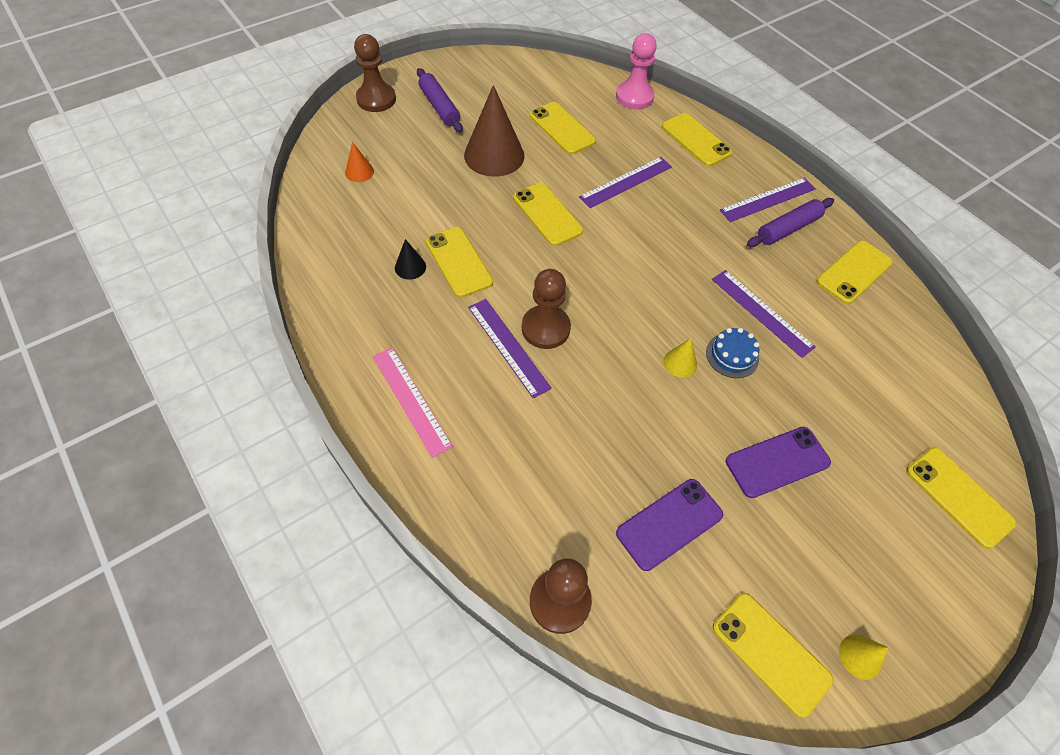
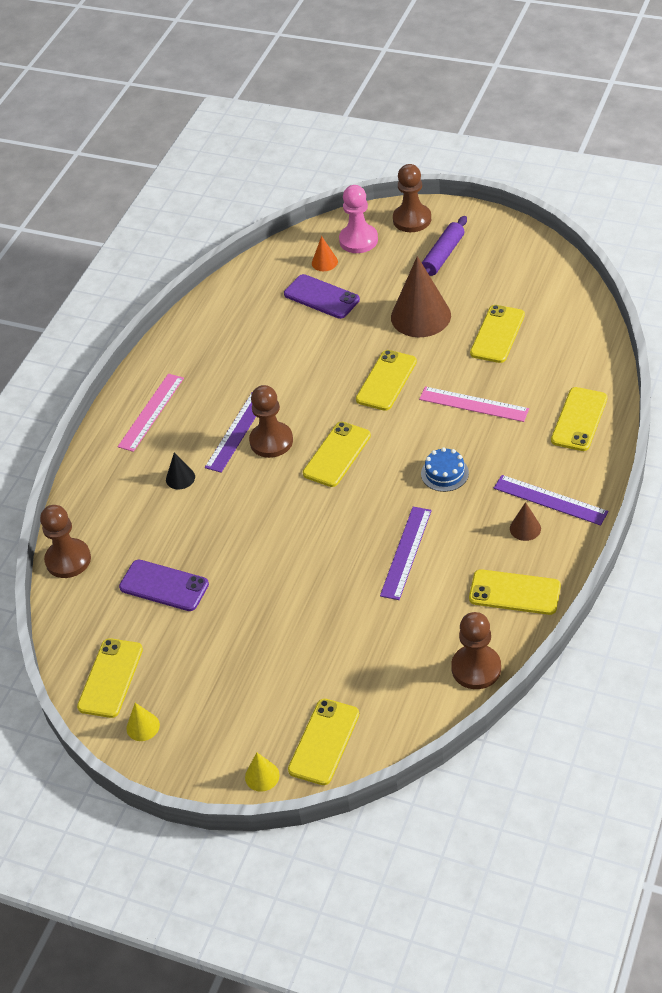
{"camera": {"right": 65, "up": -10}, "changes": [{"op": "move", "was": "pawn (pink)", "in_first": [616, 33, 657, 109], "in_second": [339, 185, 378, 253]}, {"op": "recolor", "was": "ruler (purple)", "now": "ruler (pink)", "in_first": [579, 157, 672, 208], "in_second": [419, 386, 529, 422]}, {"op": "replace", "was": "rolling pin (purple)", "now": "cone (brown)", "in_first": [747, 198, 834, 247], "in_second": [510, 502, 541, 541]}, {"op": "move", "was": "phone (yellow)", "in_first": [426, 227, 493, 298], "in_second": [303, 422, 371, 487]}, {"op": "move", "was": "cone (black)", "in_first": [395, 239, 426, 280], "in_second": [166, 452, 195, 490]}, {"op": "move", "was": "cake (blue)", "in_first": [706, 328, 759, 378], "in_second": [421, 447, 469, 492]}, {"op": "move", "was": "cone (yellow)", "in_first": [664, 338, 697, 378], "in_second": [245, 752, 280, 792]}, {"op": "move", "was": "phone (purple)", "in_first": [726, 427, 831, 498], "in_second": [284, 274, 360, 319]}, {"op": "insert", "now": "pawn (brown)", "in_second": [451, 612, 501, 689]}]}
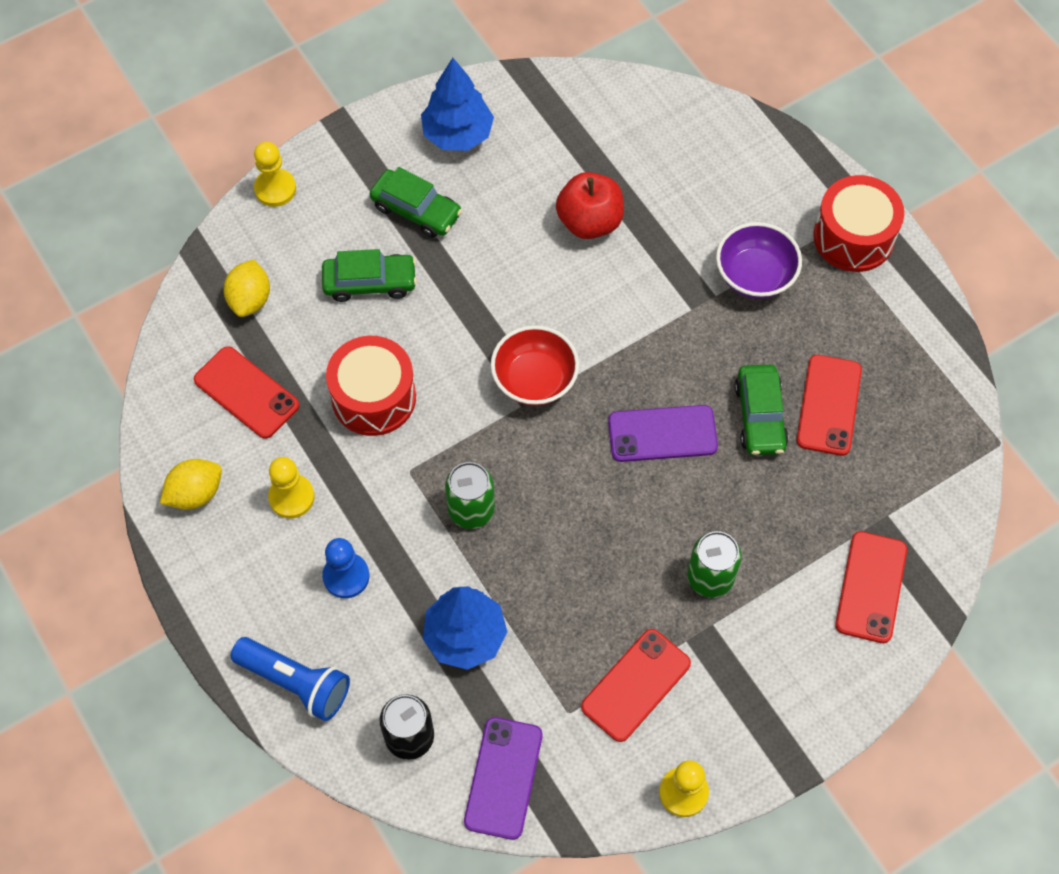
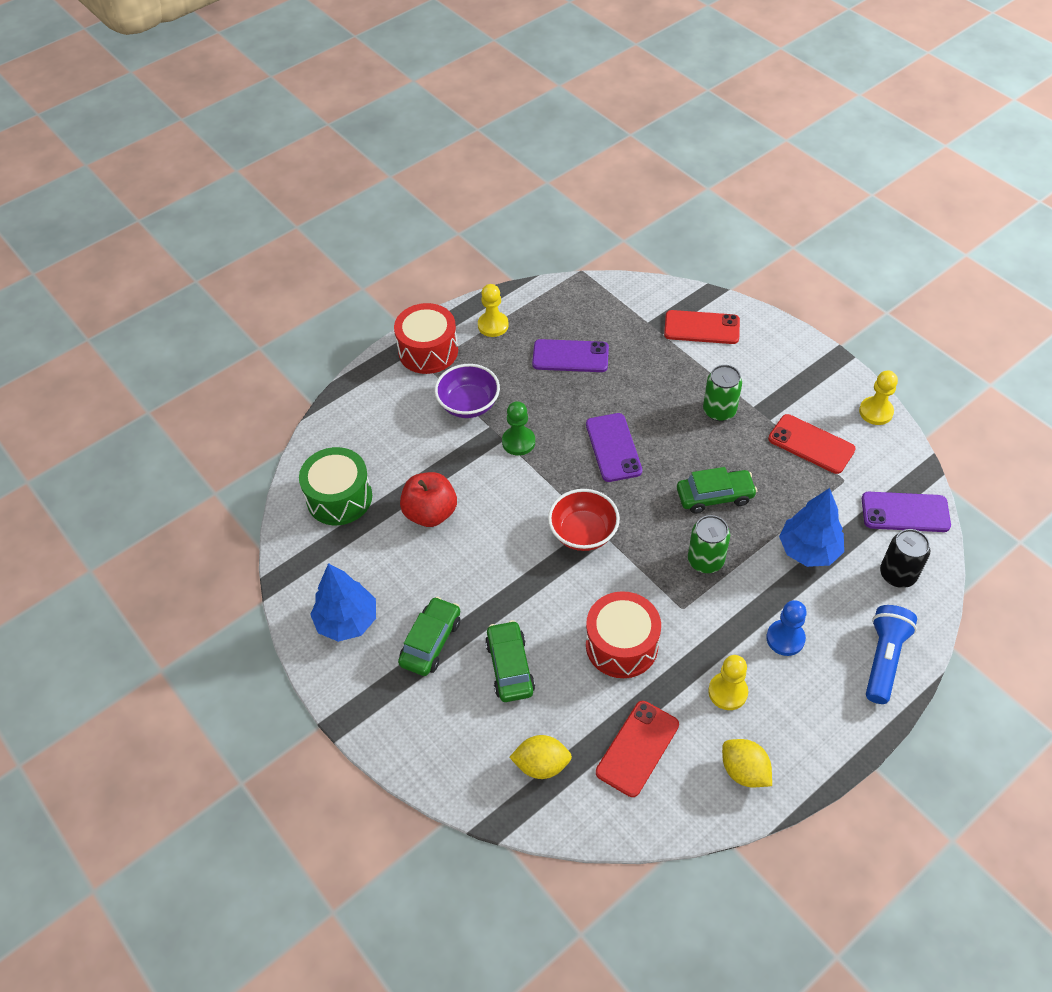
{"camera": {"right": -95, "up": -10}, "changes": [{"op": "move", "was": "pawn (yellow)", "in_first": [254, 142, 296, 207], "in_second": [478, 284, 509, 337]}, {"op": "recolor", "was": "phone (red)", "now": "phone (purple)", "in_first": [797, 355, 862, 456], "in_second": [532, 339, 609, 372]}, {"op": "move", "was": "car (green)", "in_first": [734, 365, 789, 455], "in_second": [677, 467, 757, 513]}, {"op": "insert", "now": "pawn (green)", "in_second": [502, 401, 535, 456]}, {"op": "insert", "now": "drum (green)", "in_second": [299, 447, 372, 525]}]}
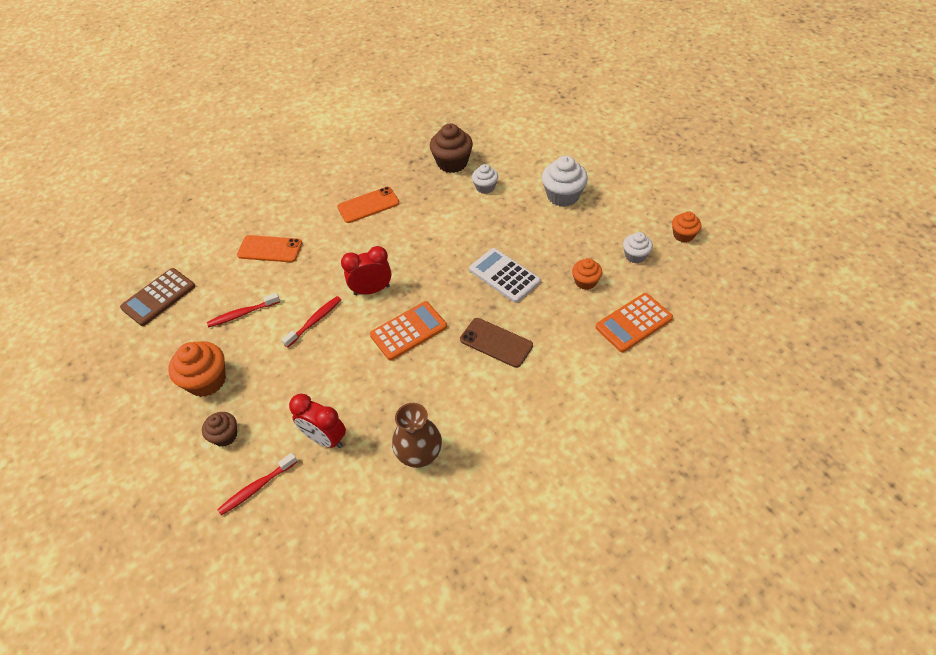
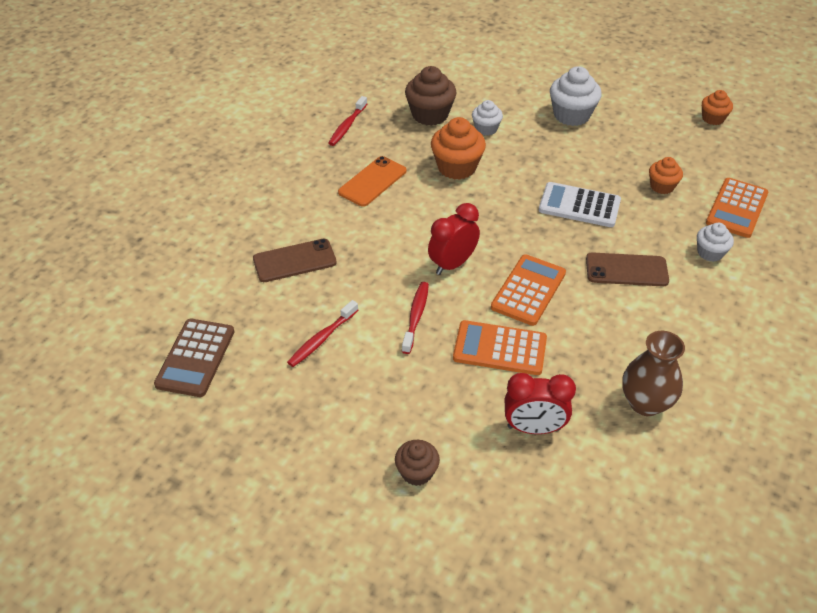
{"camera": {"right": -30, "up": -5}, "changes": [{"op": "move", "was": "cupcake (white)", "in_first": [623, 232, 653, 263], "in_second": [697, 223, 734, 262]}, {"op": "recolor", "was": "phone (orange)", "now": "phone (brown)", "in_first": [237, 235, 302, 262], "in_second": [253, 239, 337, 282]}, {"op": "move", "was": "cupcake (orange)", "in_first": [168, 341, 226, 397], "in_second": [431, 117, 486, 180]}, {"op": "move", "was": "toothbrush (red)", "in_first": [217, 453, 298, 515], "in_second": [328, 96, 367, 146]}, {"op": "insert", "now": "calculator (orange)", "in_second": [453, 320, 547, 375]}]}
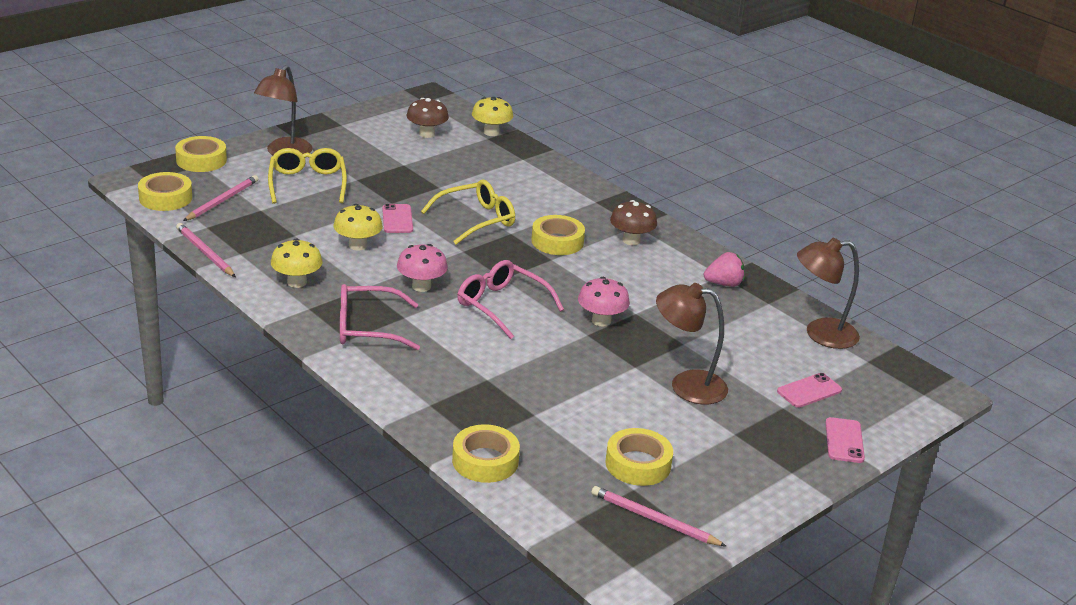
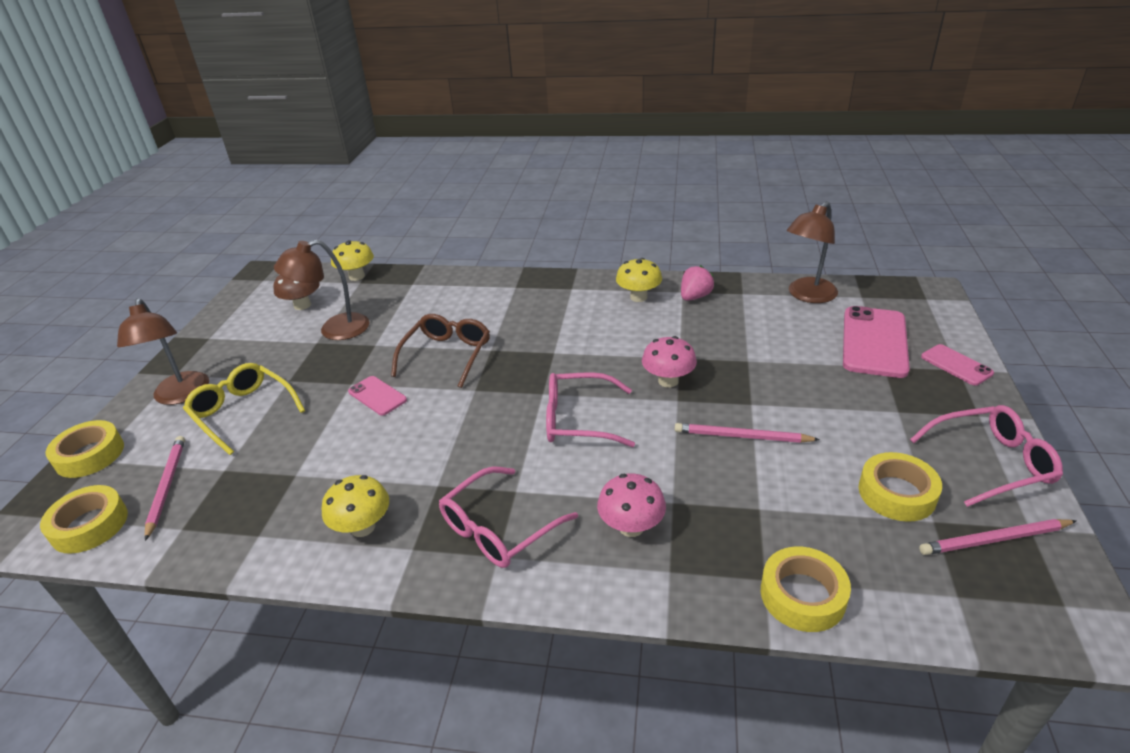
{"camera": {"right": -35, "up": 5}, "changes": [{"op": "recolor", "was": "glasses (yellow)", "now": "glasses (brown)", "in_first": [421, 180, 515, 244], "in_second": [391, 314, 490, 388]}, {"op": "delete", "was": "mushroom (brown)", "in_first": [610, 200, 657, 245]}, {"op": "move", "was": "mushroom (yellow)", "in_first": [334, 204, 383, 251], "in_second": [616, 258, 662, 302]}, {"op": "delete", "was": "tape (yellow)", "in_first": [531, 215, 585, 255]}, {"op": "move", "was": "pencil (pink)", "in_first": [176, 223, 236, 277], "in_second": [675, 423, 820, 443]}, {"op": "move", "was": "mushroom (pink)", "in_first": [397, 244, 448, 292], "in_second": [597, 474, 666, 537]}, {"op": "move", "was": "lamp (brown)", "in_first": [656, 283, 728, 405], "in_second": [274, 240, 370, 340]}, {"op": "resize", "was": "phone (pink)", "in_first": [777, 373, 842, 408], "in_second": [843, 306, 910, 378], "ratio": 1.87}, {"op": "insert", "now": "glasses (pink)", "in_second": [910, 405, 1063, 507]}]}
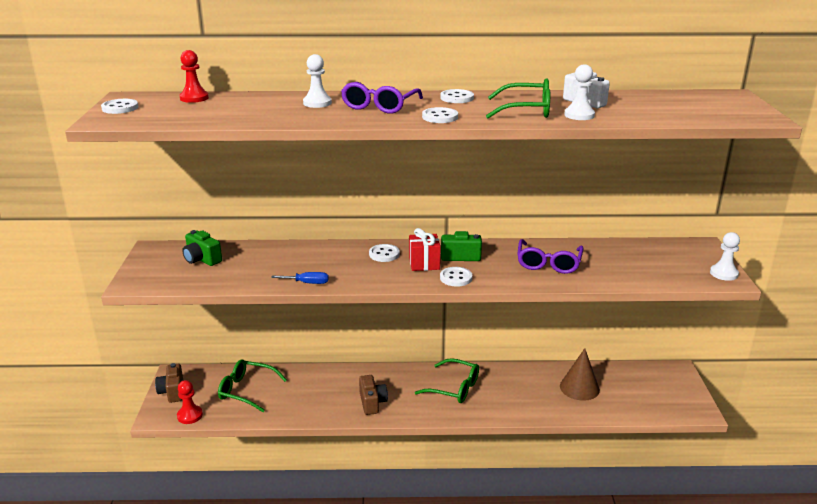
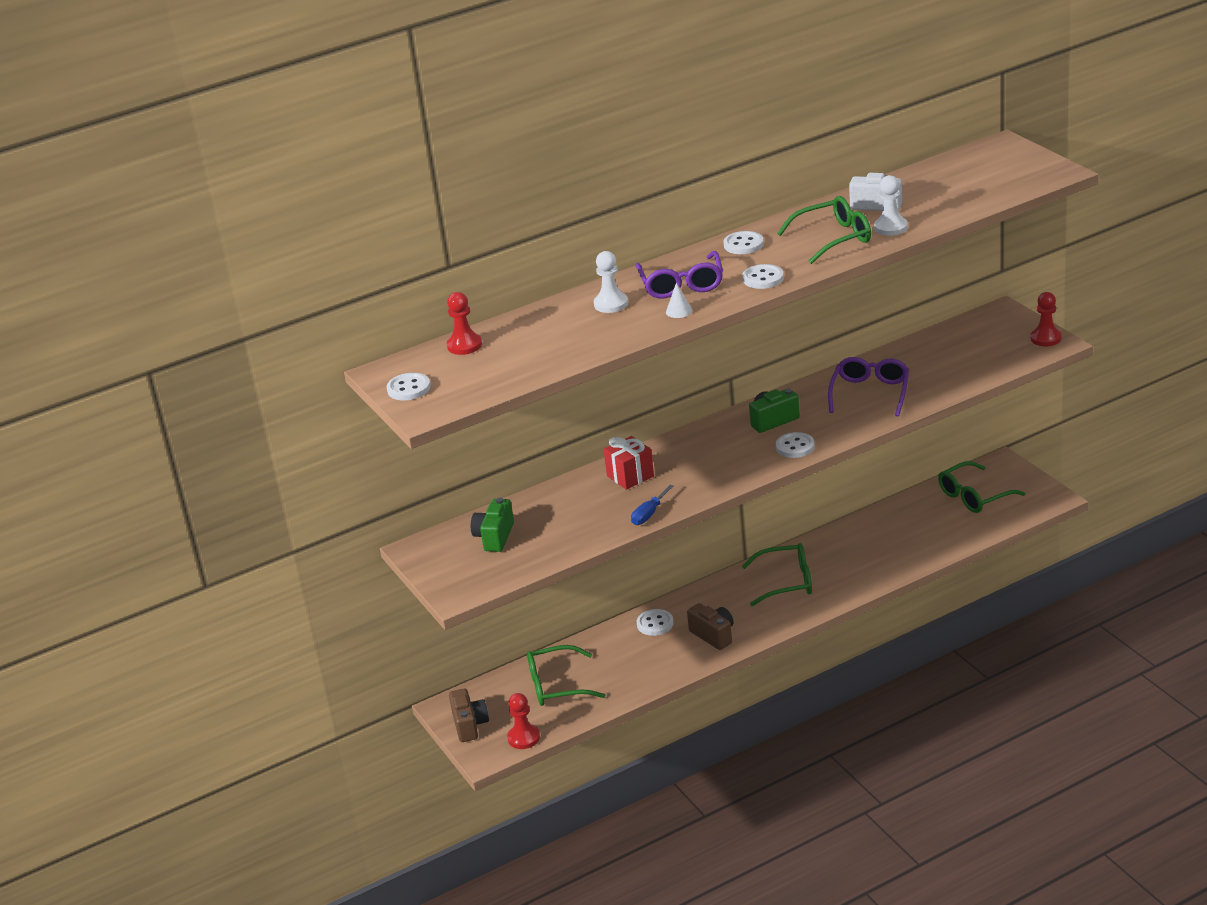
{"camera": {"right": -25, "up": 5}, "changes": [{"op": "move", "was": "gift (red)", "in_first": [409, 228, 441, 271], "in_second": [604, 436, 654, 490]}, {"op": "rotate", "was": "camera (green)", "in_first": [182, 230, 222, 266], "in_second": [471, 497, 514, 552], "clockwise": 90}, {"op": "recolor", "was": "pawn (white)", "now": "pawn (red)", "in_first": [710, 232, 740, 281], "in_second": [1031, 292, 1062, 346]}, {"op": "rotate", "was": "glasses (purple)", "in_first": [517, 239, 584, 274], "in_second": [828, 357, 909, 416], "clockwise": -150}, {"op": "move", "was": "button (white)", "in_first": [369, 244, 400, 262], "in_second": [637, 609, 674, 636]}, {"op": "rotate", "was": "screwdriver (blue)", "in_first": [271, 272, 329, 284], "in_second": [631, 485, 674, 525], "clockwise": 150}, {"op": "delete", "was": "cone (brown)", "in_first": [560, 348, 600, 401]}, {"op": "rotate", "was": "camera (brown)", "in_first": [155, 363, 183, 403], "in_second": [449, 688, 489, 742], "clockwise": -150}, {"op": "insert", "now": "cone (white)", "in_second": [666, 283, 692, 318]}, {"op": "insert", "now": "glasses (green)", "in_second": [938, 461, 1026, 513]}]}
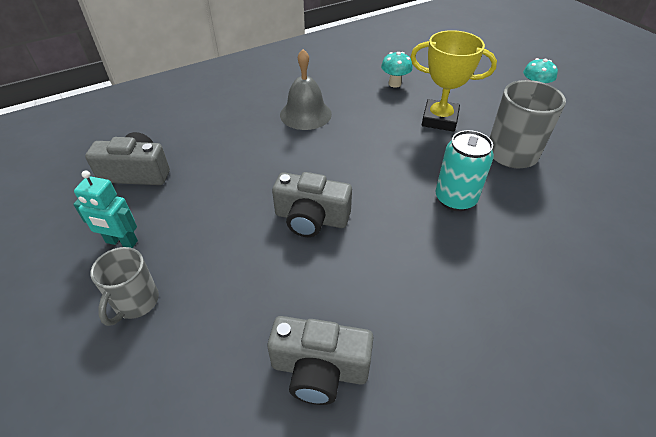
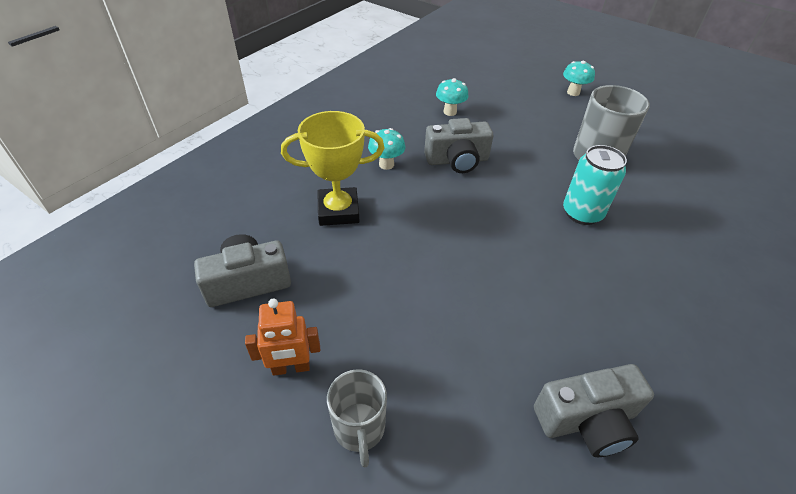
{"camera": {"right": -25, "up": 0}, "changes": [{"op": "move", "was": "trophy (yellow)", "in_first": [410, 30, 497, 132], "in_second": [281, 111, 384, 226]}, {"op": "replace", "was": "bell (grey)", "now": "mushroom (turquoise)", "in_first": [280, 49, 332, 130], "in_second": [368, 128, 405, 170]}, {"op": "recolor", "was": "robot (turquoise)", "now": "robot (orange)", "in_first": [73, 170, 138, 248], "in_second": [245, 298, 320, 376]}, {"op": "move", "was": "camera (grey)", "in_first": [272, 172, 352, 237], "in_second": [424, 118, 493, 173]}]}
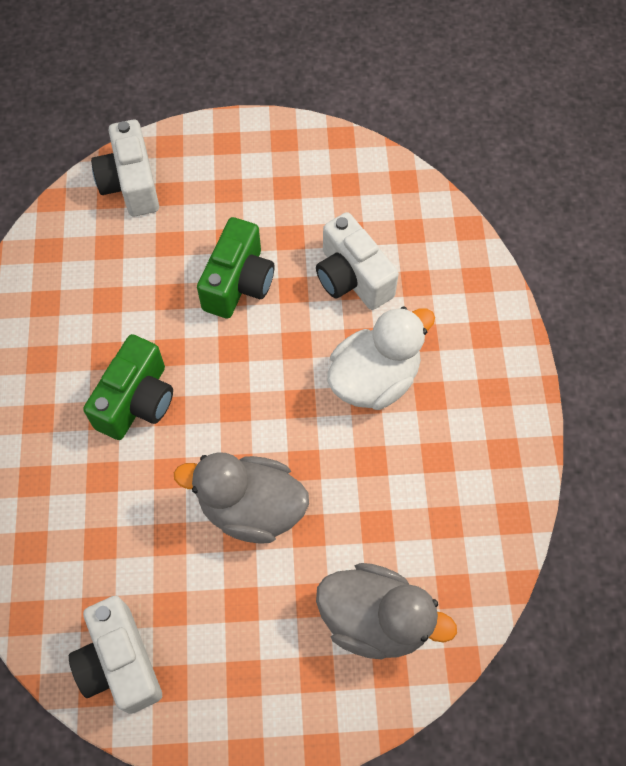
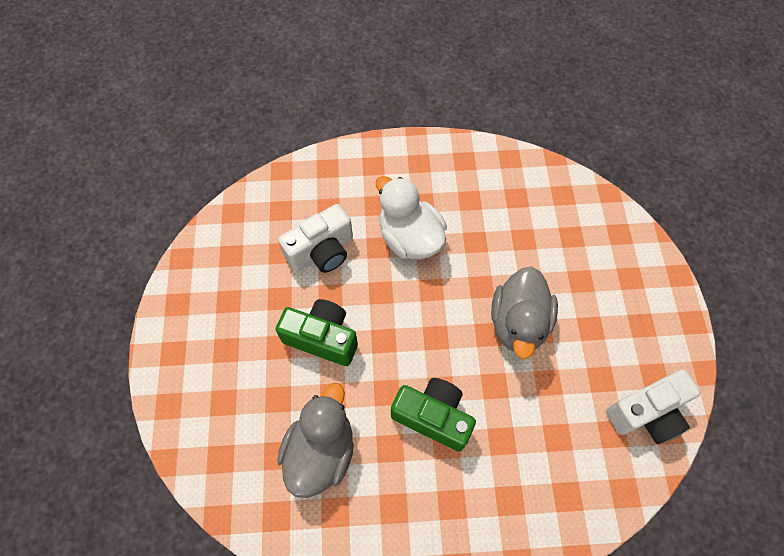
{"camera": {"right": -90, "up": 0}, "changes": [{"op": "delete", "was": "camera (white)", "in_first": [91, 120, 159, 217]}, {"op": "move", "was": "duck (grey)", "in_first": [316, 563, 457, 659], "in_second": [277, 383, 354, 498]}]}
